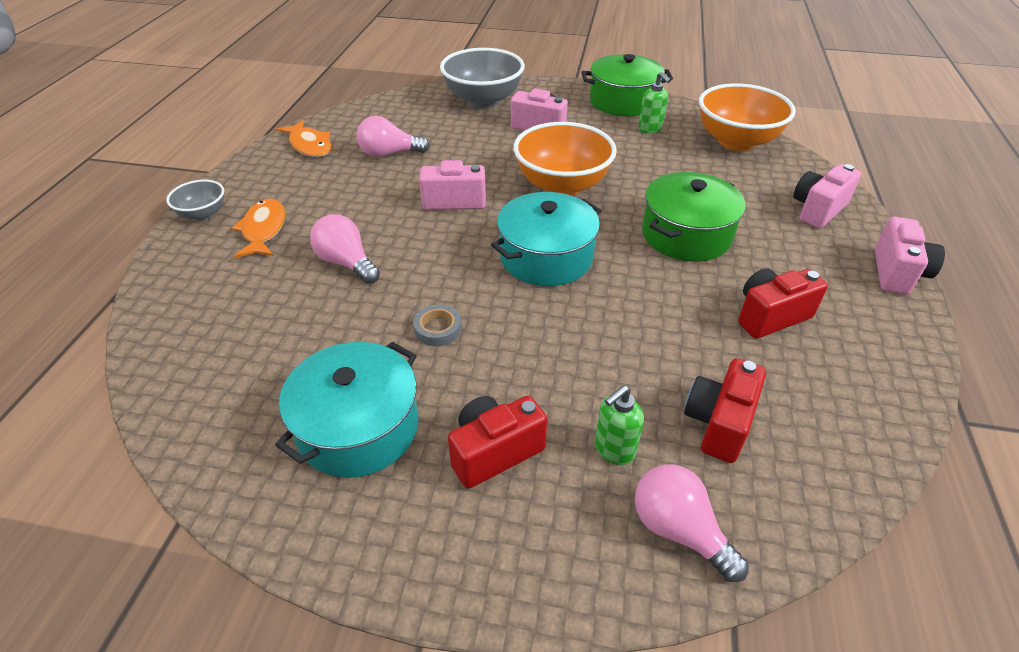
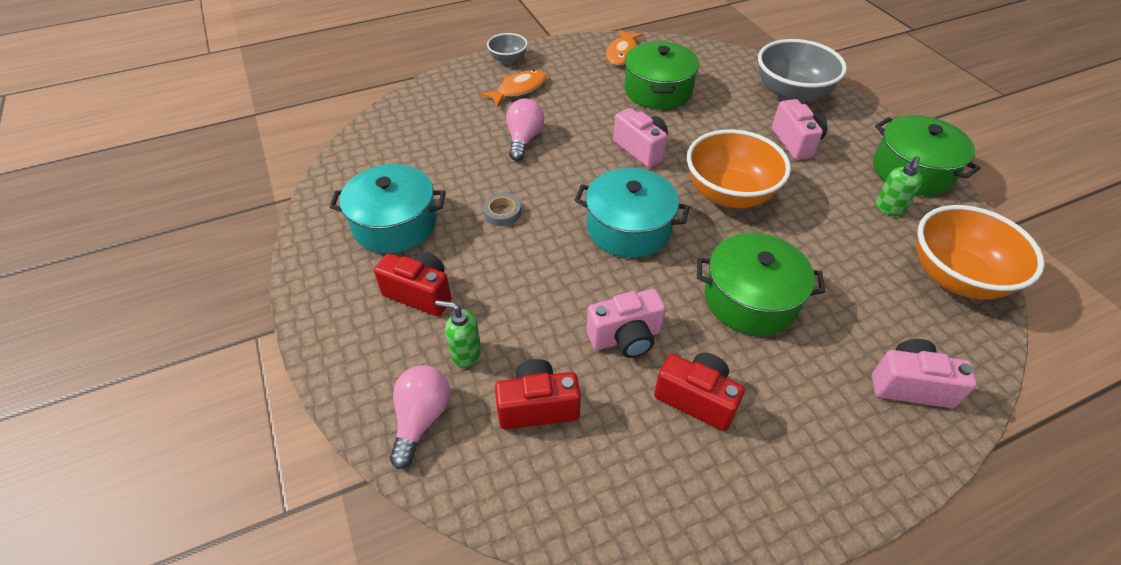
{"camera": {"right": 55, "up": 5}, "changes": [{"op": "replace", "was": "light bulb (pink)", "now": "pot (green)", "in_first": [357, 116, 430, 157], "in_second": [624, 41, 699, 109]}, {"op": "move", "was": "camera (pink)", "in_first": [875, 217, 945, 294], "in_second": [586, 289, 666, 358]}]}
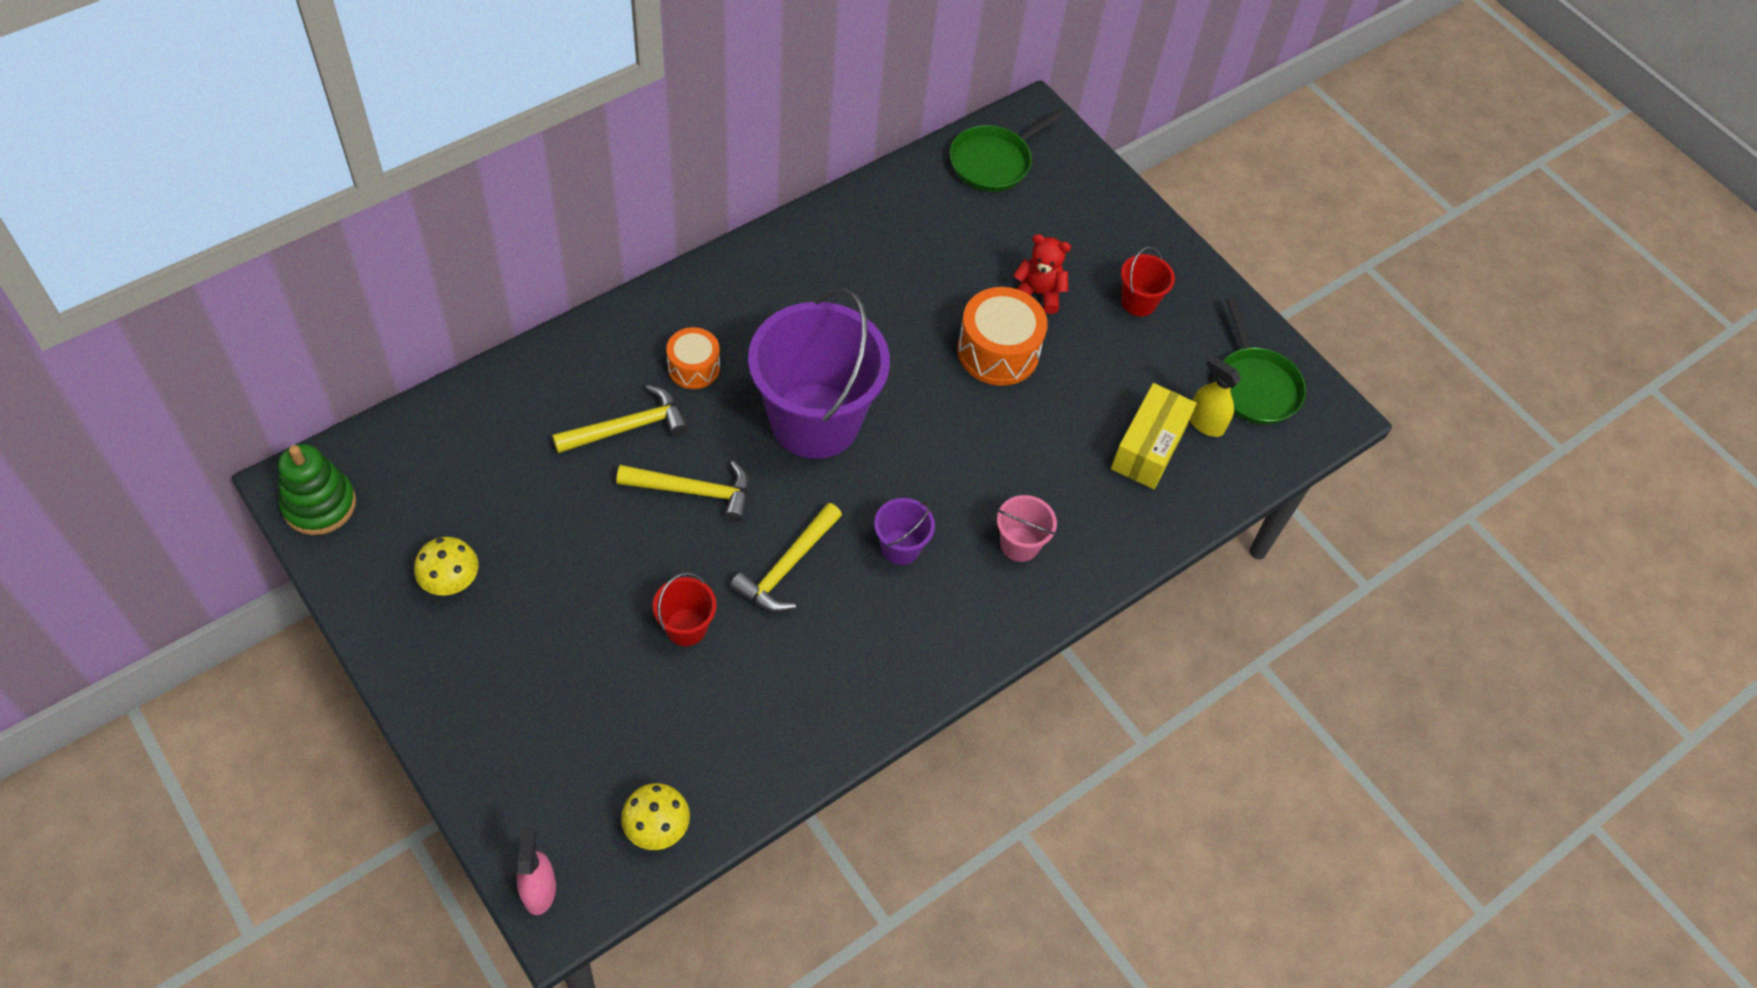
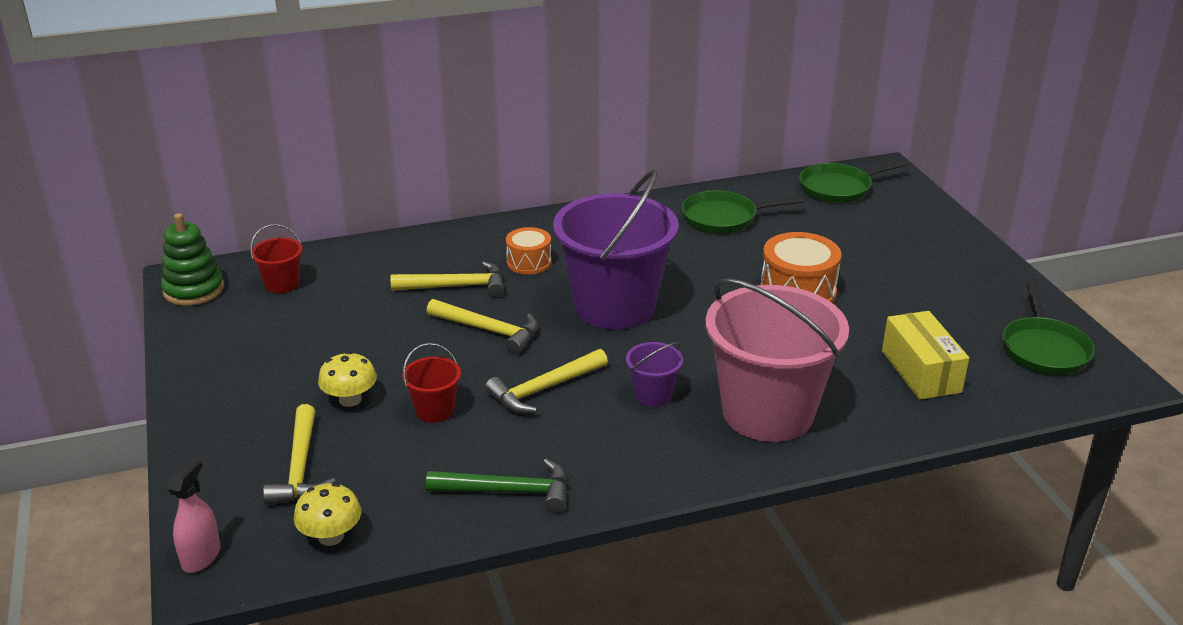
{"camera": {"right": 25, "up": -25}, "changes": [{"op": "delete", "was": "teddy bear (red)", "in_first": [1013, 234, 1071, 314]}, {"op": "move", "was": "bucket (red)", "in_first": [1121, 247, 1175, 316], "in_second": [250, 224, 302, 293]}, {"op": "delete", "was": "spray bottle (yellow)", "in_first": [1190, 356, 1241, 437]}, {"op": "rotate", "was": "box (yellow)", "in_first": [1111, 383, 1197, 489], "in_second": [882, 311, 969, 400], "clockwise": -60}, {"op": "resize", "was": "bucket (pink)", "in_first": [997, 495, 1057, 562], "in_second": [706, 278, 849, 442], "ratio": 2.36}, {"op": "move", "was": "mushroom (yellow)", "in_first": [414, 537, 479, 596], "in_second": [318, 351, 377, 407]}, {"op": "insert", "now": "pan (green)", "in_second": [682, 190, 805, 233]}, {"op": "insert", "now": "hammer (yellow)", "in_second": [263, 404, 335, 505]}, {"op": "insert", "now": "hammer (green)", "in_second": [426, 458, 567, 513]}]}
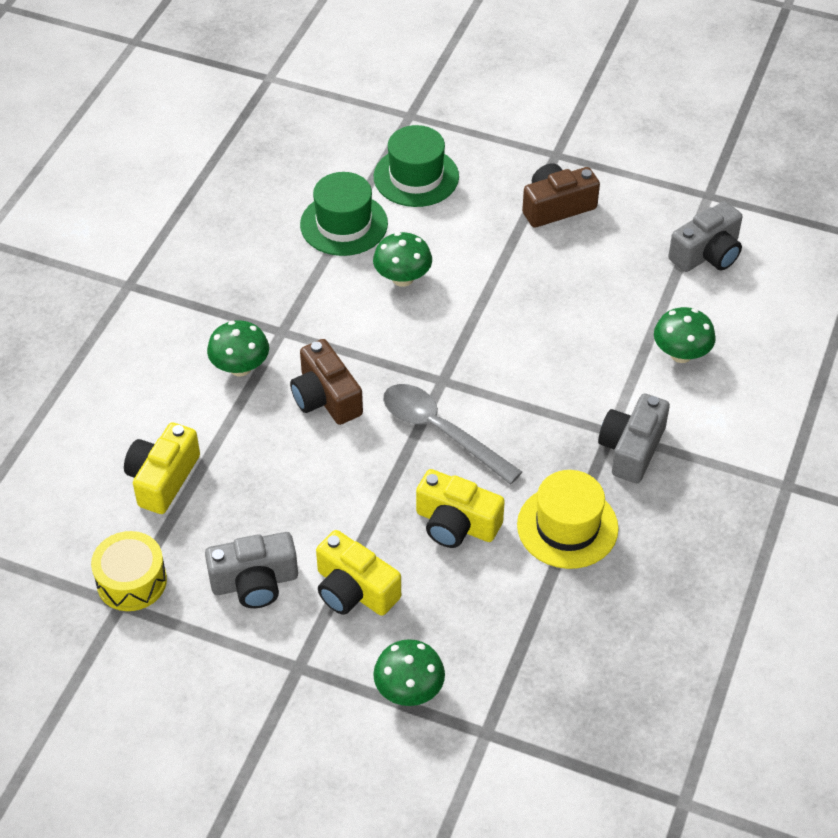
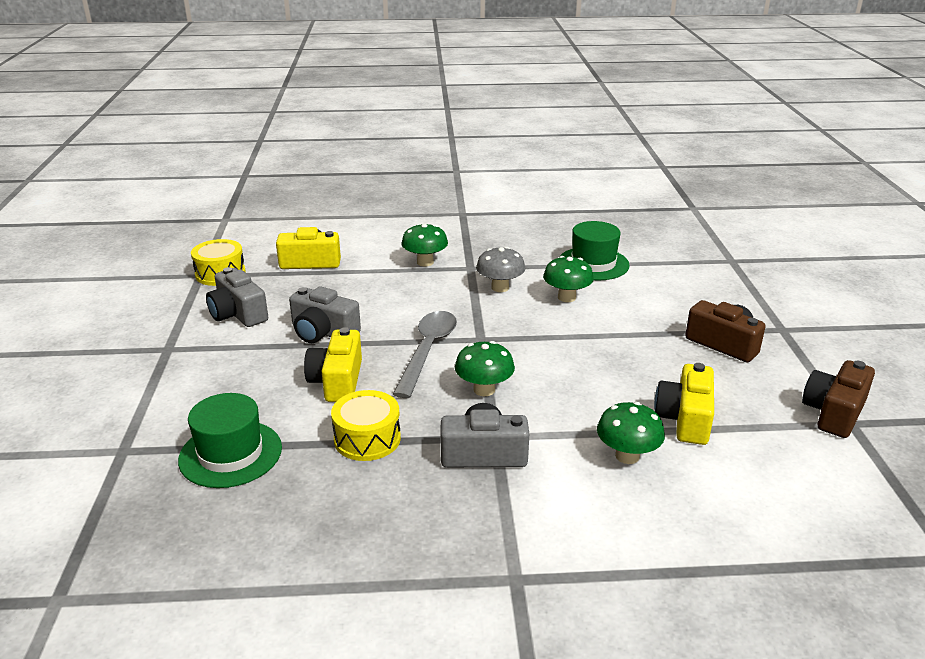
{"camera": {"right": 65, "up": -20}, "changes": [{"op": "move", "was": "hat (green)", "in_first": [374, 125, 459, 207], "in_second": [178, 393, 282, 488]}, {"op": "move", "was": "camera (grey)", "in_first": [668, 201, 743, 272], "in_second": [289, 286, 361, 343]}, {"op": "move", "was": "camera (brown)", "in_first": [290, 339, 363, 425], "in_second": [802, 360, 875, 438]}, {"op": "replace", "was": "hat (yellow)", "now": "drum (yellow)", "in_first": [517, 470, 619, 569], "in_second": [331, 390, 401, 461]}, {"op": "move", "was": "camera (yellow)", "in_first": [316, 530, 401, 616], "in_second": [654, 363, 714, 445]}, {"op": "move", "was": "mushroom (green)", "in_first": [373, 639, 445, 706], "in_second": [455, 341, 515, 396]}, {"op": "insert", "now": "mushroom (grey)", "in_second": [476, 247, 525, 292]}]}
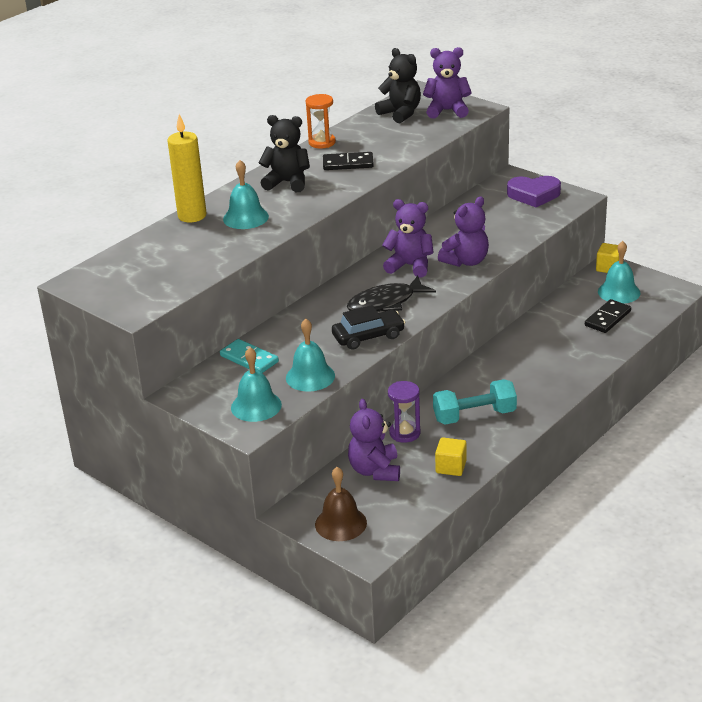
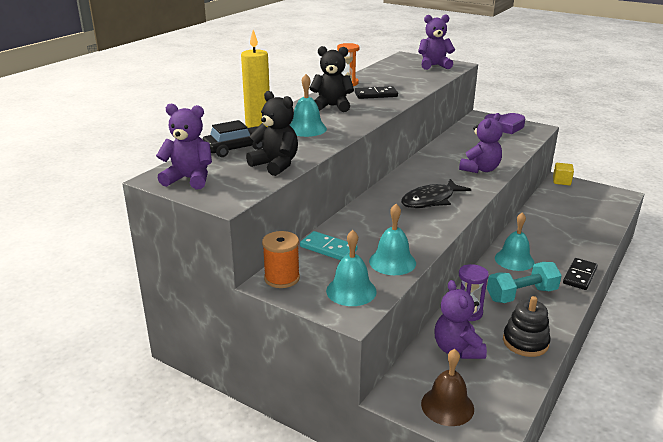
{"camera": {"right": -10, "up": -5}, "changes": [{"op": "move", "was": "teddy bear (black)", "in_first": [375, 48, 421, 123], "in_second": [246, 91, 298, 176]}, {"op": "move", "was": "teddy bear (purple)", "in_first": [382, 199, 434, 278], "in_second": [156, 103, 212, 189]}, {"op": "move", "was": "bell (turquoise)", "in_first": [598, 241, 641, 304], "in_second": [495, 212, 534, 271]}, {"op": "move", "was": "domino (black)", "in_first": [585, 299, 631, 333], "in_second": [563, 258, 598, 290]}, {"op": "move", "was": "car (black)", "in_first": [332, 305, 406, 350], "in_second": [202, 120, 263, 157]}, {"op": "replace", "was": "cube (yellow)", "now": "stacking toy (black)", "in_first": [435, 437, 467, 476], "in_second": [503, 296, 551, 357]}, {"op": "insert", "now": "spool (orange)", "in_second": [262, 231, 300, 288]}]}
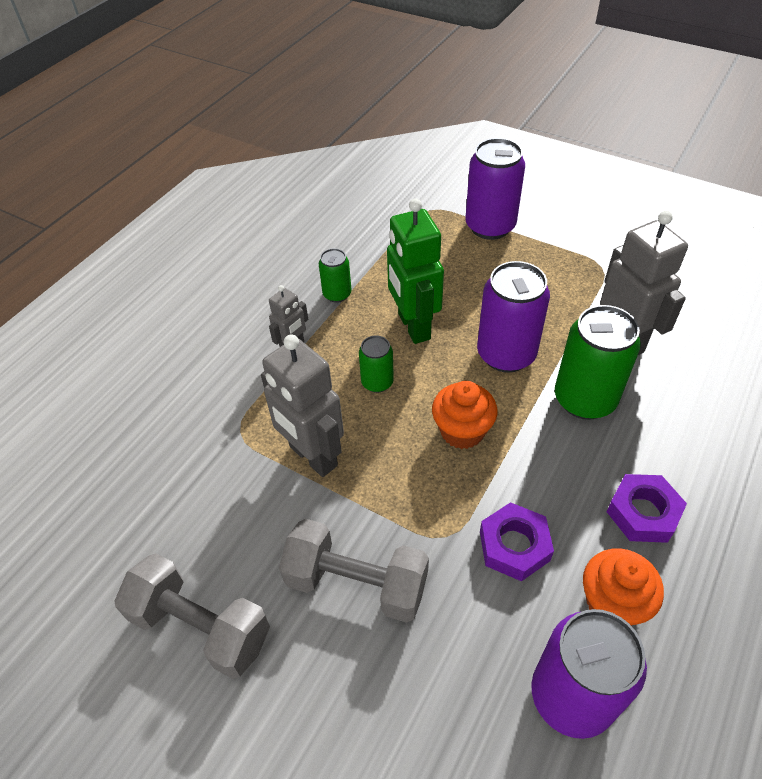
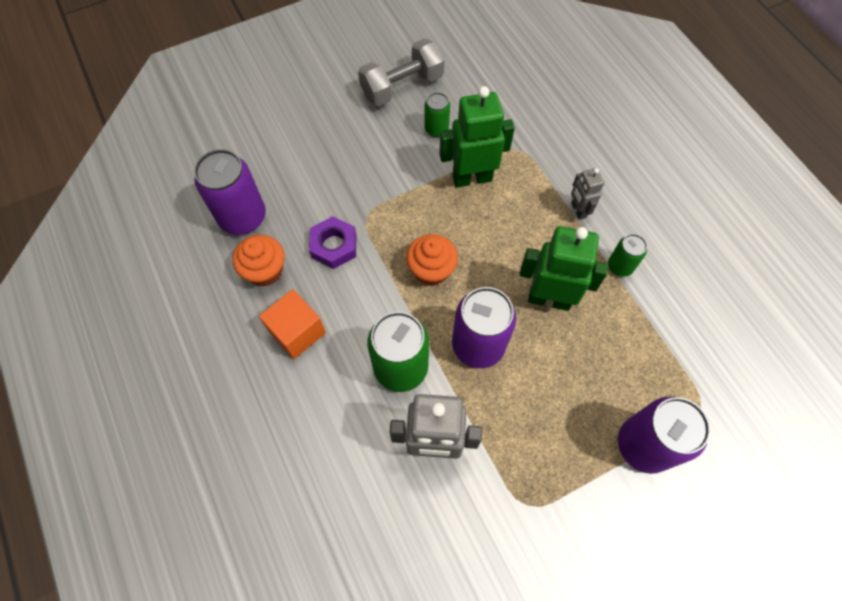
{"camera": {"right": 120, "up": 15}, "changes": [{"op": "recolor", "was": "robot (grey)", "now": "robot (green)", "in_first": [261, 335, 344, 477], "in_second": [439, 86, 515, 188]}, {"op": "move", "was": "can (green)", "in_first": [359, 336, 394, 393], "in_second": [424, 92, 450, 137]}, {"op": "replace", "was": "nut (purple)", "now": "cube (orange)", "in_first": [607, 474, 687, 543], "in_second": [259, 289, 326, 359]}, {"op": "delete", "was": "dumbbell (grey)", "in_first": [279, 519, 429, 623]}]}
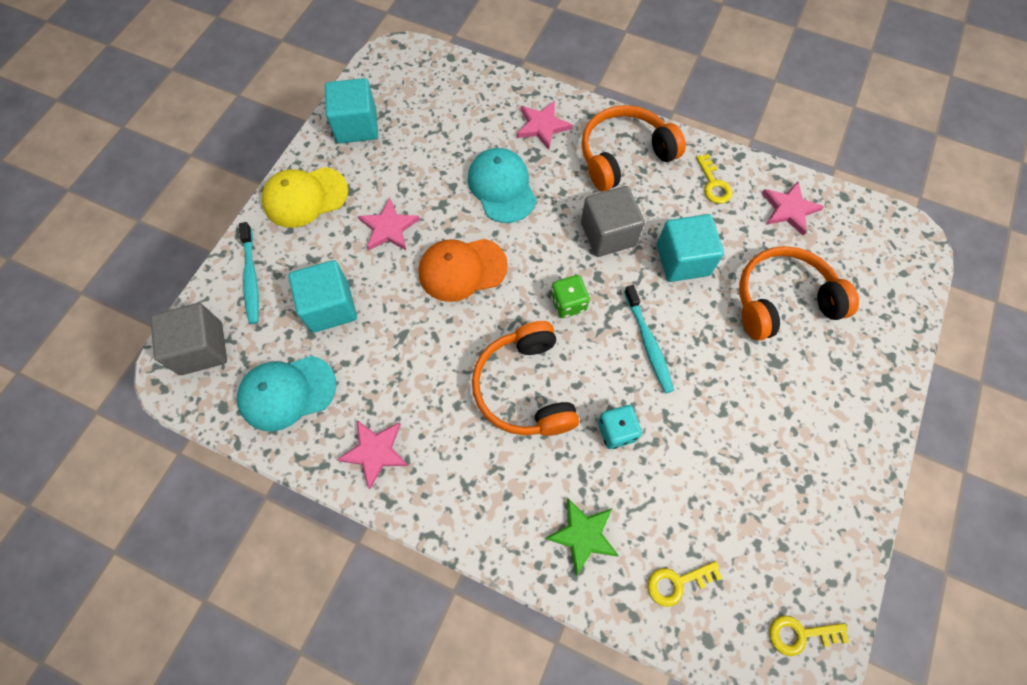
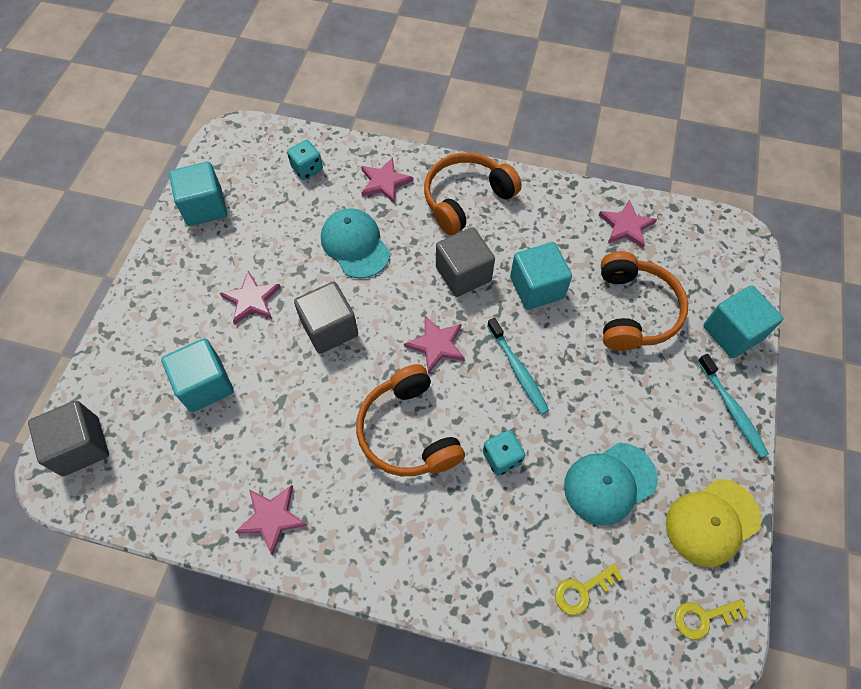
{"camera": {"right": -10, "up": -5}, "changes": [{"op": "delete", "was": "key (yellow)", "in_first": [696, 154, 732, 204]}, {"op": "move", "was": "cap (yellow)", "in_first": [262, 167, 348, 228], "in_second": [666, 479, 761, 567]}, {"op": "move", "was": "toothbrush (turquoise)", "in_first": [239, 222, 259, 324], "in_second": [698, 354, 769, 458]}, {"op": "replace", "was": "cap (orange)", "now": "cube (grey)", "in_first": [419, 239, 508, 302], "in_second": [294, 282, 358, 354]}, {"op": "rotate", "was": "headphones (orange)", "in_first": [739, 246, 859, 341], "in_second": [601, 251, 688, 351], "clockwise": 120}, {"op": "replace", "was": "dice (green)", "now": "star (pink)", "in_first": [551, 275, 590, 318], "in_second": [404, 316, 465, 374]}, {"op": "move", "was": "cap (turquoise)", "in_first": [237, 356, 336, 432], "in_second": [564, 443, 658, 525]}, {"op": "delete", "was": "star (green)", "in_first": [545, 498, 619, 576]}, {"op": "insert", "now": "dice (turquoise)", "in_second": [287, 140, 323, 180]}, {"op": "insert", "now": "cube (turquoise)", "in_second": [703, 285, 783, 358]}]}
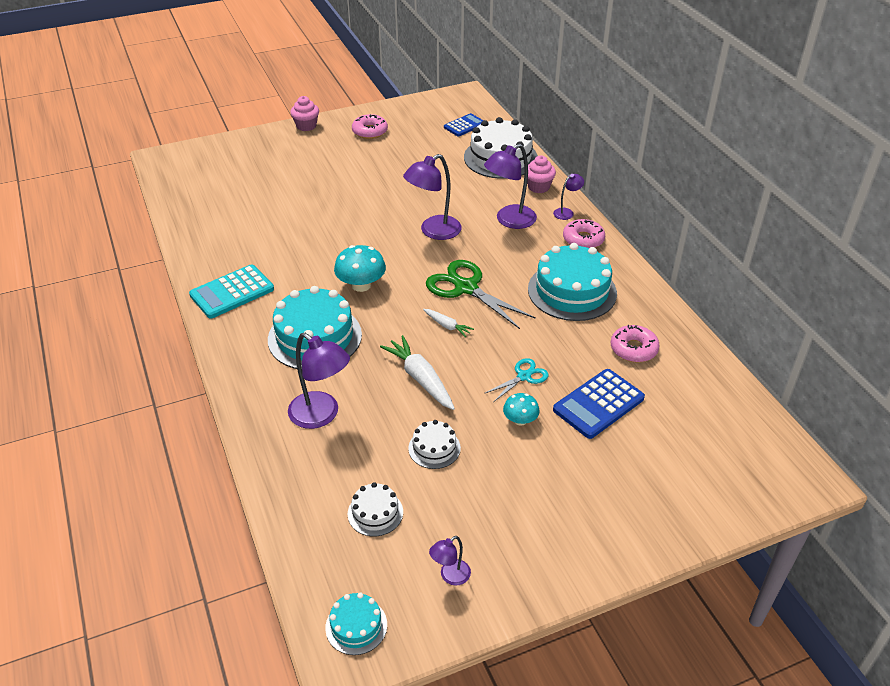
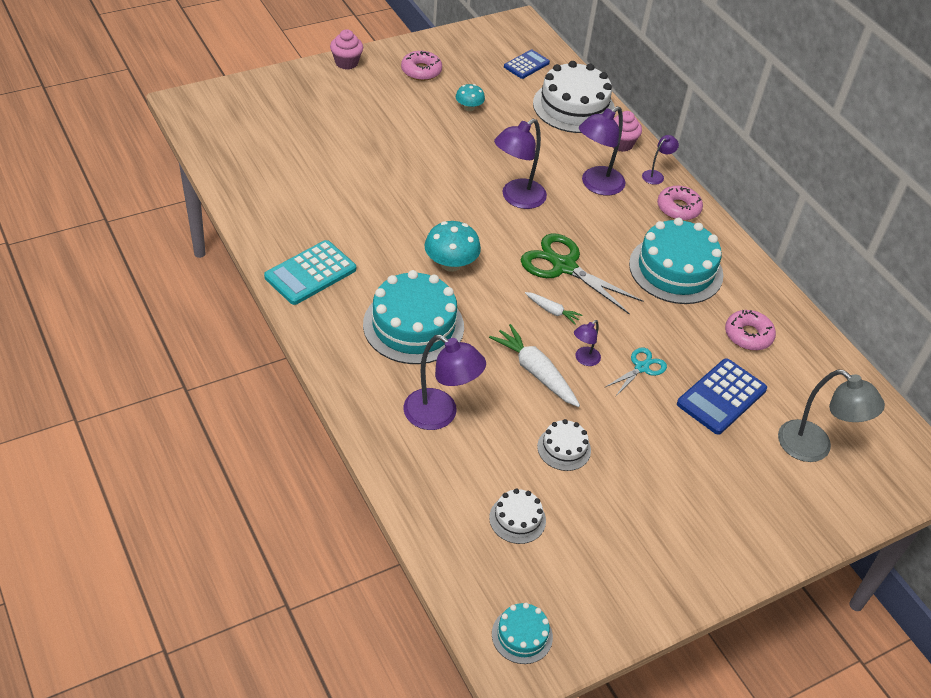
{"camera": {"right": -10, "up": 5}, "changes": [{"op": "move", "was": "mushroom (turquoise)", "in_first": [503, 393, 540, 426], "in_second": [456, 84, 485, 111]}, {"op": "move", "was": "lamp (purple)", "in_first": [429, 536, 471, 585], "in_second": [574, 320, 601, 366]}, {"op": "insert", "now": "lamp (grey)", "in_second": [778, 370, 885, 462]}]}
